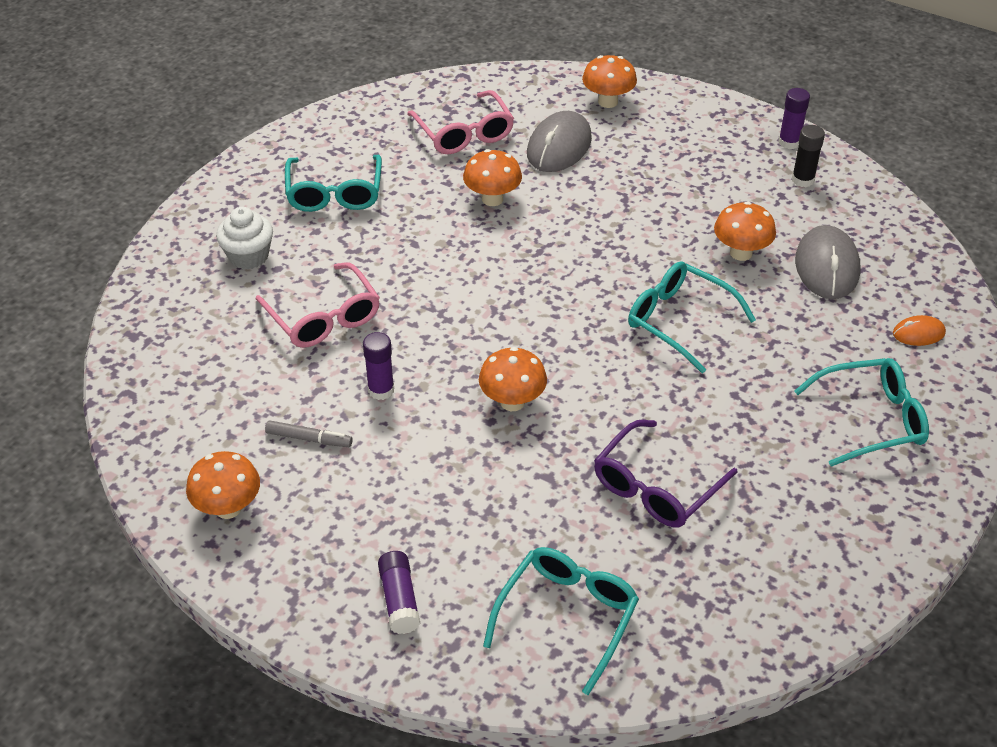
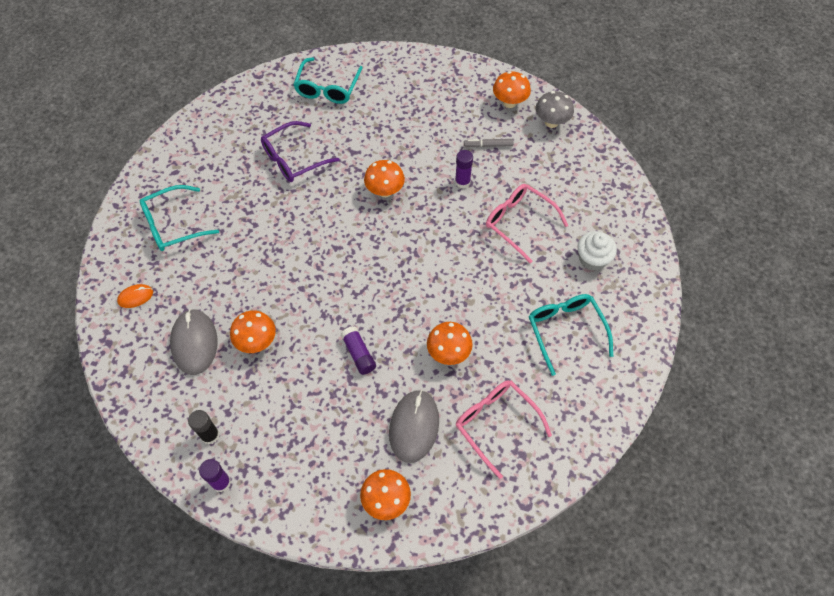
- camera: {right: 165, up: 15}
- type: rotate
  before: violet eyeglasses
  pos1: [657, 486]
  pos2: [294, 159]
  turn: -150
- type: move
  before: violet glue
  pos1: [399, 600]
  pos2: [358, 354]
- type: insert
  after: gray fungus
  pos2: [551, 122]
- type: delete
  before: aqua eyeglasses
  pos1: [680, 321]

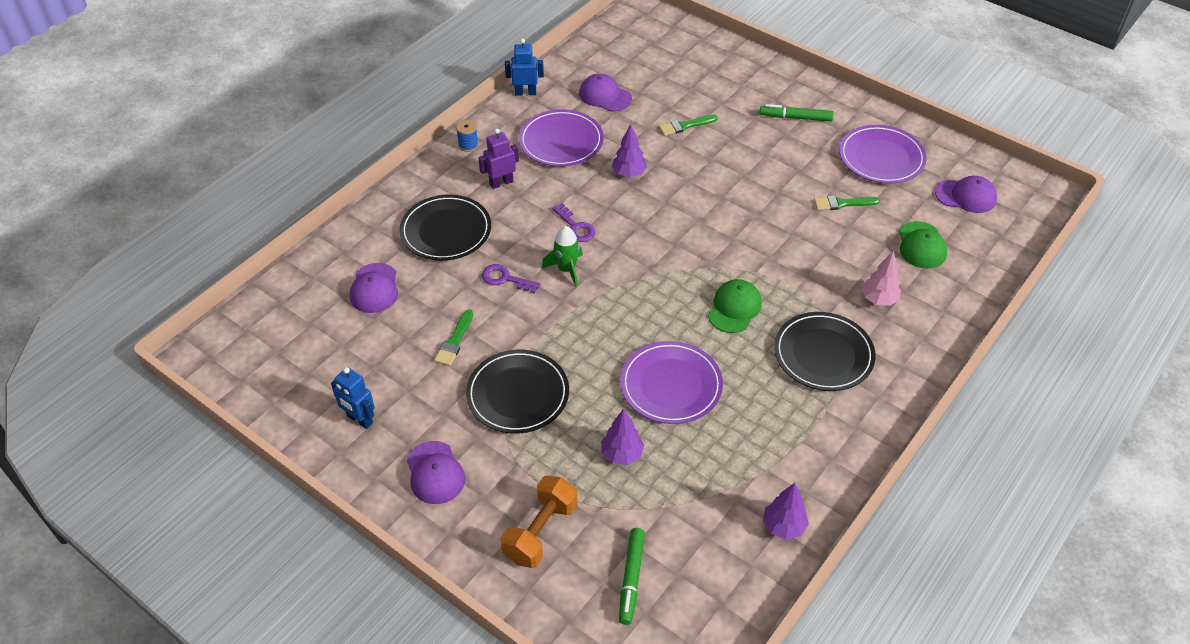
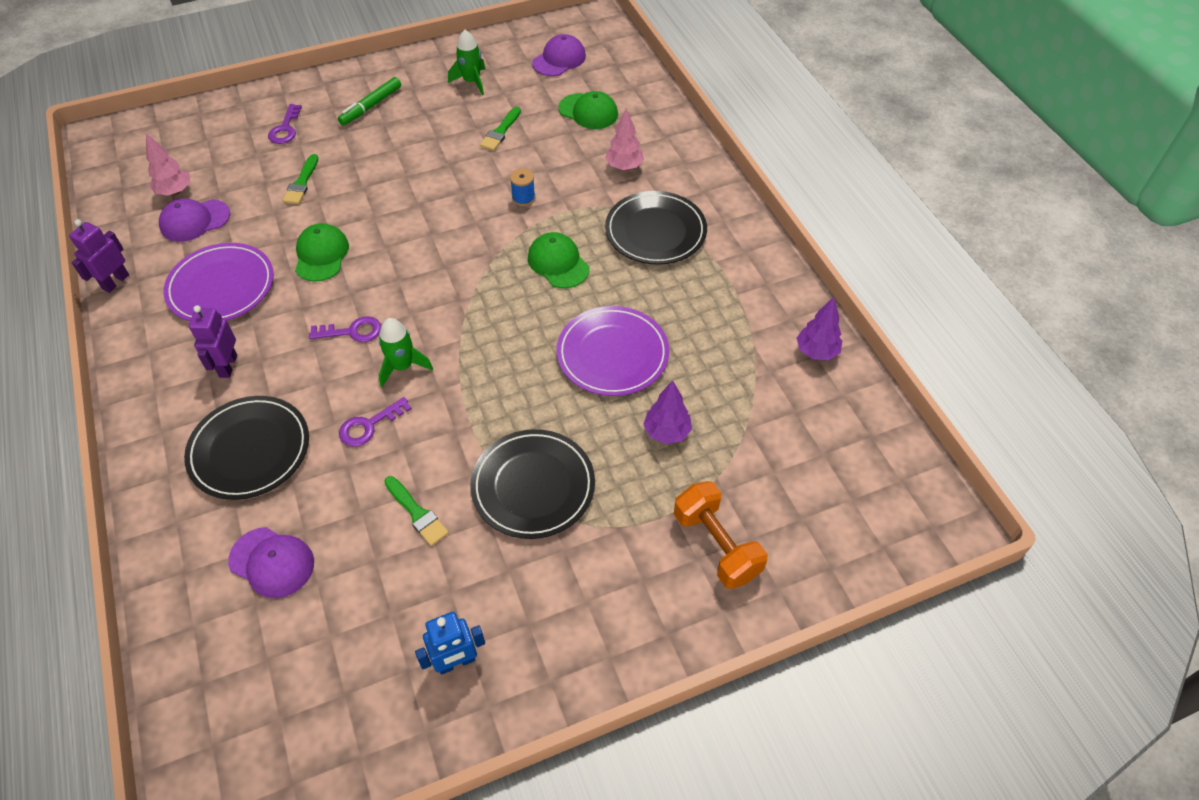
- camera: {right: -60, up: 5}
- type: recolor
  before: blue robot
  after: violet robot
  pos1: [525, 92]
  pos2: [115, 282]
- type: insert
  after: rosy toy tree
  pos2: [175, 192]
- type: insert
  after: violet key
  pos2: [285, 129]
- type: replace
  before: violet toy tree
  after: leaf-green baseball cap
  pos1: [629, 173]
  pos2: [321, 255]
- type: replace
  before: violet flat dish
  after: leaf-green toy rocket
  pos1: [881, 158]
  pos2: [471, 82]
- type: move
  before: blue spool
  pos1: [468, 145]
  pos2: [523, 198]
- type: delete
  before: violet baseball cap
  pos1: [435, 473]
- type: delete
  before: leaf-green marker
  pos1: [631, 578]

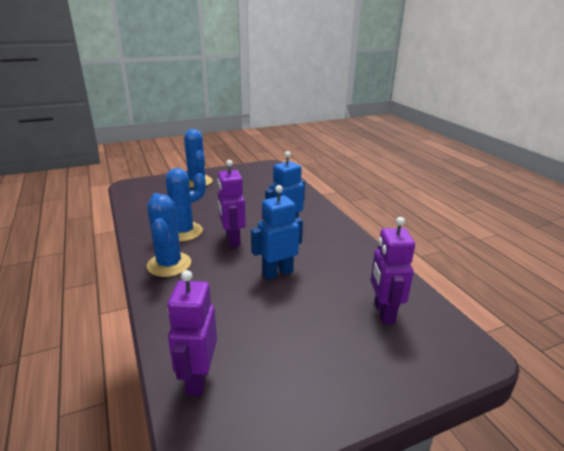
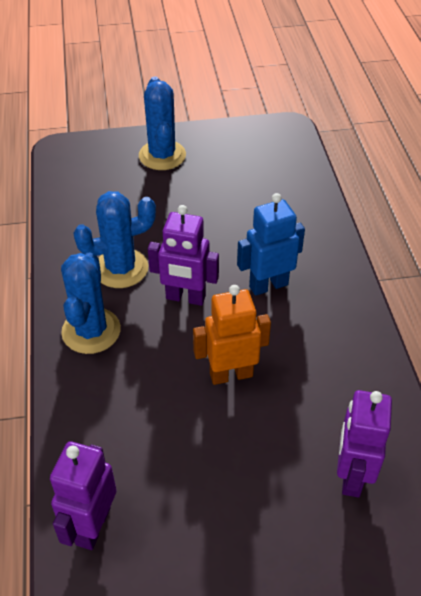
- camera: {right: 15, up: 20}
- type: rotate
  before: violet robot
  pos1: [232, 240]
  pos2: [185, 298]
  turn: -75
- type: recolor
  before: blue robot
  after: orange-coloured robot
  pos1: [277, 273]
  pos2: [231, 374]

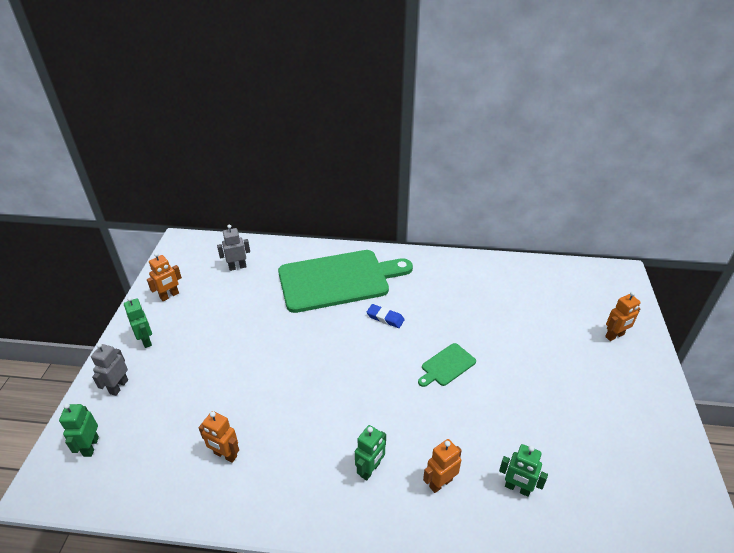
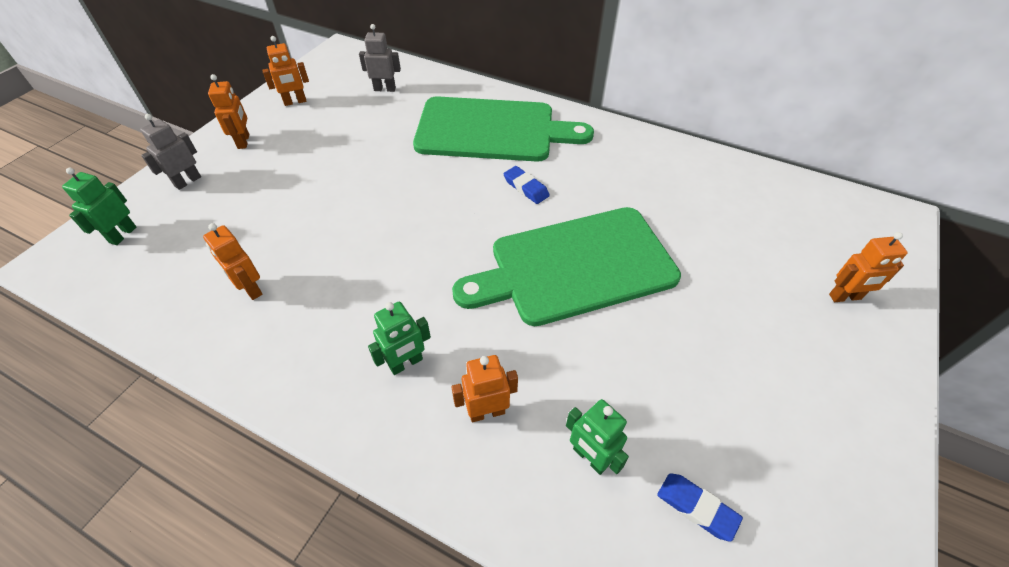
- camera: {right: 20, up: 10}
- type: recolor
  before: leaf-green robot
  after: orange-coloured robot
  pos1: [146, 340]
  pos2: [244, 141]
- type: resize
  before: leaf-green chopping board
  pos1: [447, 366]
  pos2: [575, 266]
  scale: 2.4
- type: insert
  after: blue gum eraser
  pos2: [696, 508]

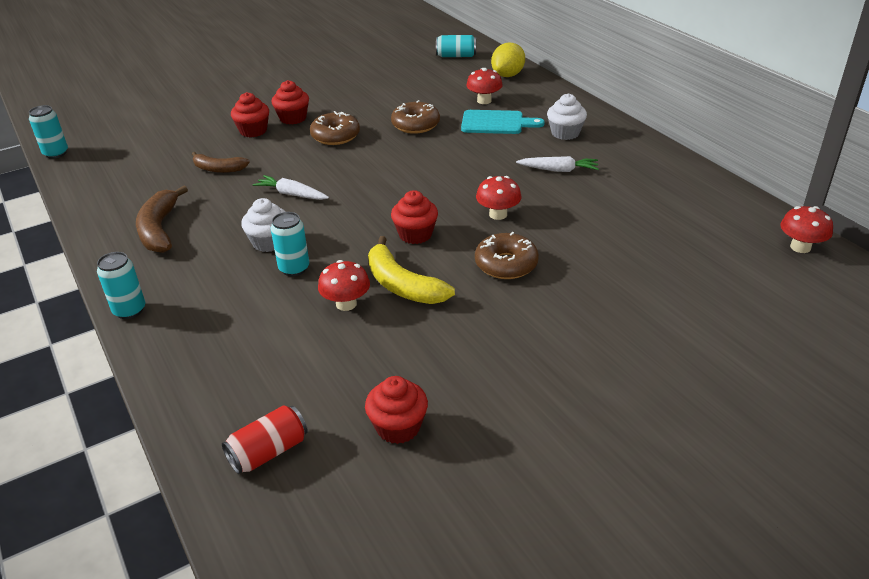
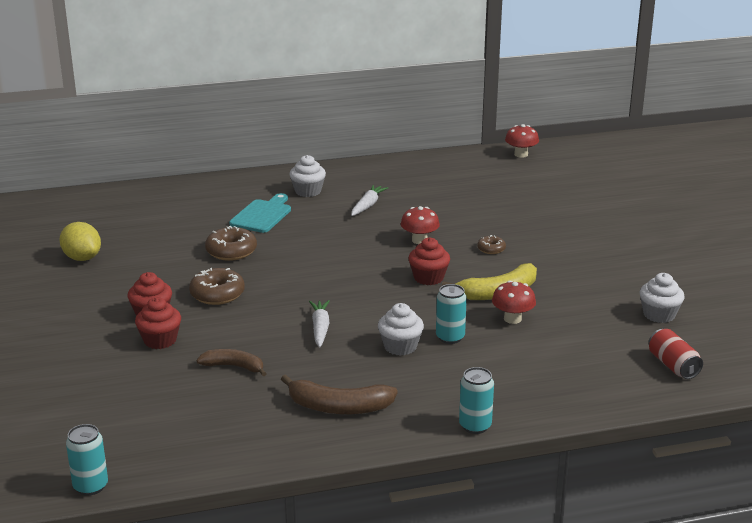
- camera: {right: -75, up: -10}
- type: move
  before: golden toy lemon
  pos1: [508, 75]
  pos2: [82, 258]
- type: rotate
  before: brown banana fruit
  pos1: [219, 169]
  pos2: [234, 366]
  turn: -105
- type: rotate
  before: pure white root vegetable
  pos1: [292, 194]
  pos2: [320, 328]
  turn: 135
- type: resize
  before: brown doughnut
  pos1: [506, 264]
  pos2: [491, 249]
  scale: 0.55
- type: recolor
  before: red cupcake
  after: pure white cupcake
  pos1: [398, 427]
  pos2: [659, 315]
- type: delete
  before: aqua soda can
  pos1: [456, 56]
- type: delete
  before: red fungus
  pos1: [484, 101]

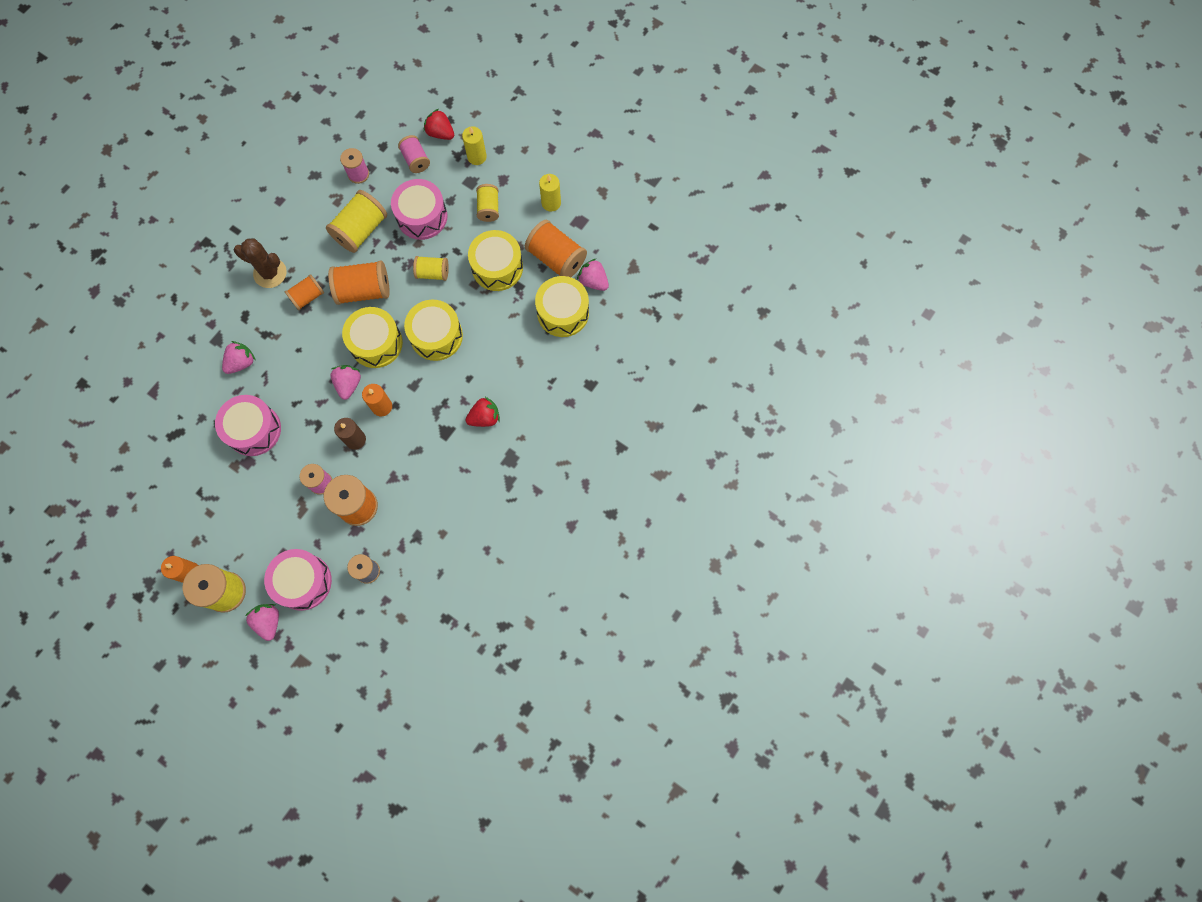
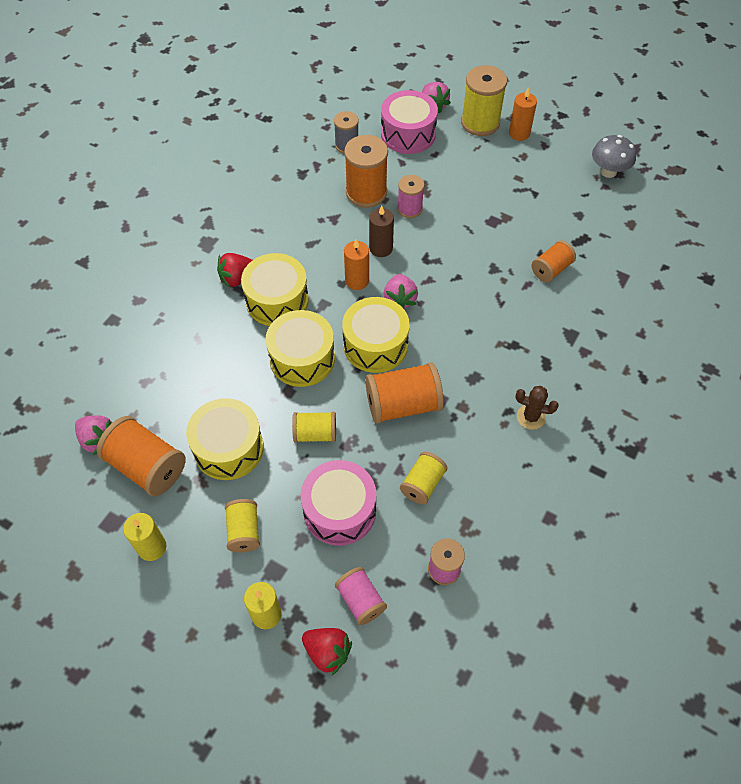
- camera: {right: 175, up: -15}
- type: move
  before: golden drum
  pos1: [563, 312]
  pos2: [277, 300]
- type: resize
  before: golden spool
  pos1: [361, 230]
  pos2: [422, 484]
  scale: 0.6
- type: resize
  before: brown saguaro cactus
  pos1: [270, 273]
  pos2: [531, 417]
  scale: 0.66
- type: move
  before: orange-coloured spool
  pos1: [307, 297]
  pos2: [551, 269]
- type: insert
  after: gray fungus
  pos2: [608, 171]
- type: delete
  before: rosy drum
  pos1: [254, 430]
- type: delete
  before: rosy berry
  pos1: [241, 362]

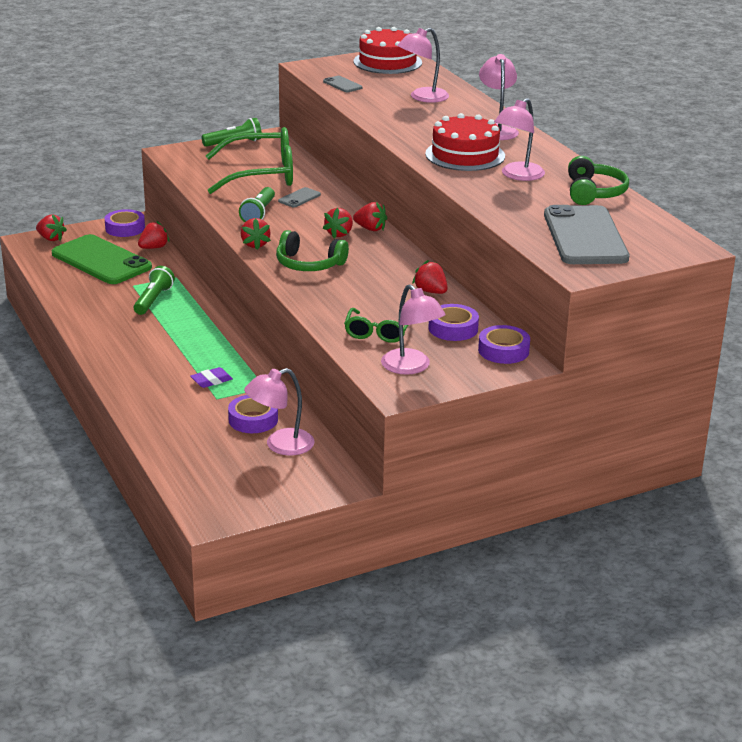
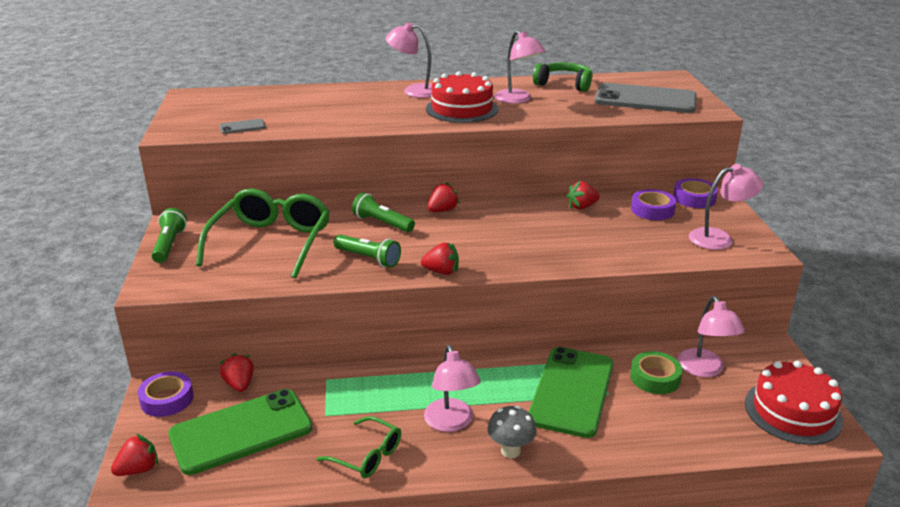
- camera: {right: -70, up: 0}
- type: move
  before: leaf-green eyeglasses
  pos1: [377, 332]
  pos2: [367, 456]
- type: move
  before: leaf-green flashlight
  pos1: [153, 300]
  pos2: [382, 223]
- type: move
  before: rosy desk lamp
  pos1: [422, 97]
  pos2: [451, 423]
- type: insert
  after: gray fungus
  pos2: [510, 451]
- type: replace
  before: violet gum eraser
  after: leaf-green smartphone
  pos1: [211, 380]
  pos2: [571, 391]
- type: recolor
  before: violet sticky tape
  after: leaf-green sticky tape
  pos1: [253, 419]
  pos2: [655, 378]
- type: move
  before: red layer cake
  pos1: [387, 62]
  pos2: [793, 412]
- type: delete
  before: leaf-green headphones
  pos1: [309, 264]
- type: delete
  before: gray smartphone
  pos1: [299, 198]
- type: delete
  before: red berry
  pos1: [339, 234]

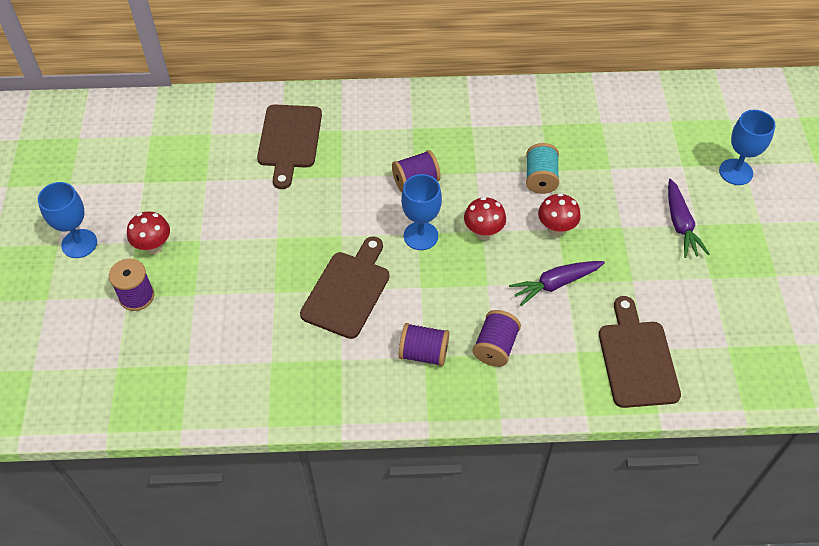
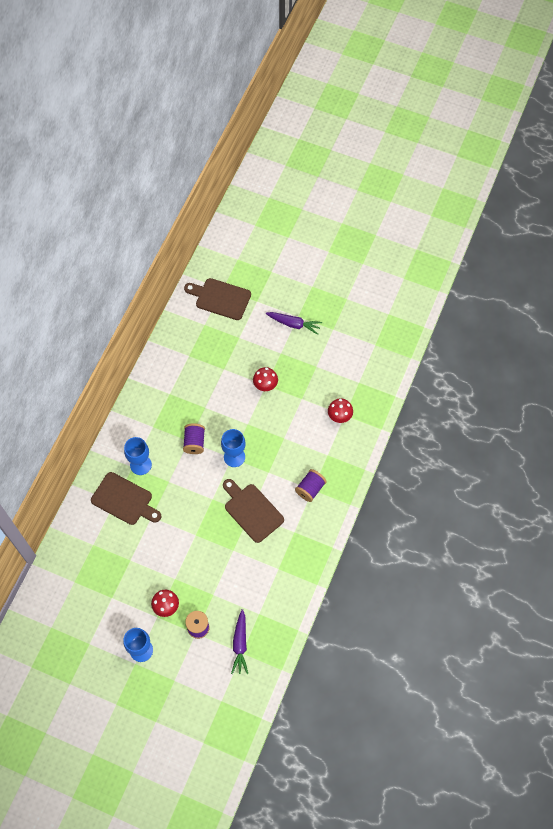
- camera: {right: -65, up: 10}
- type: move
  before: blue chalice
  pos1: [735, 172]
  pos2: [140, 465]
- type: move
  before: brown chopping board
  pos1: [637, 359]
  pos2: [220, 298]
- type: move
  before: violet root vegetable
  pos1: [555, 284]
  pos2: [240, 644]
- type: move
  before: red fungus
  pos1: [483, 232]
  pos2: [339, 417]
- type: delete
  before: violet spool
  pos1: [495, 347]
- type: delete
  before: aqua spool
  pos1: [540, 178]

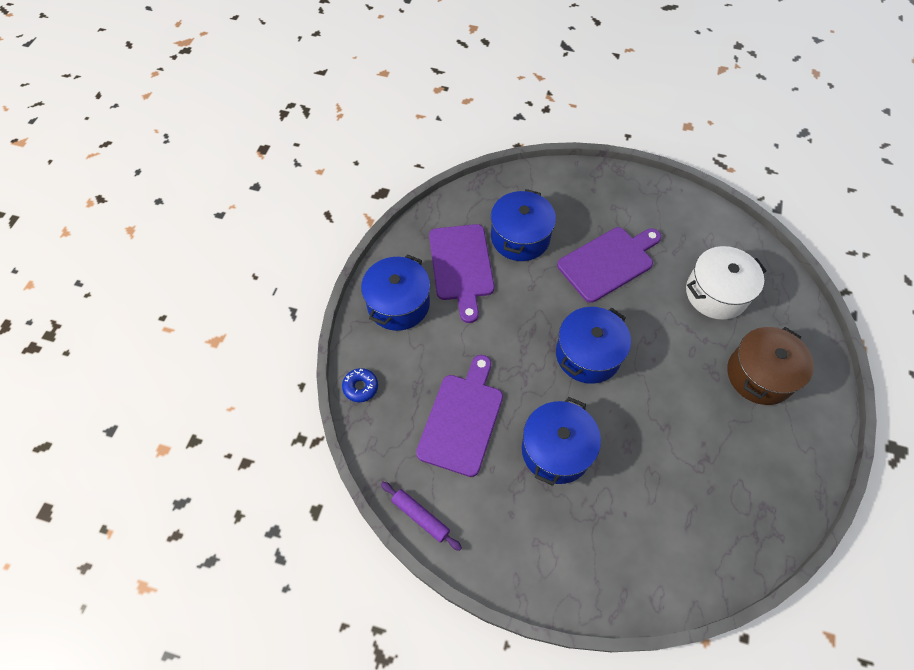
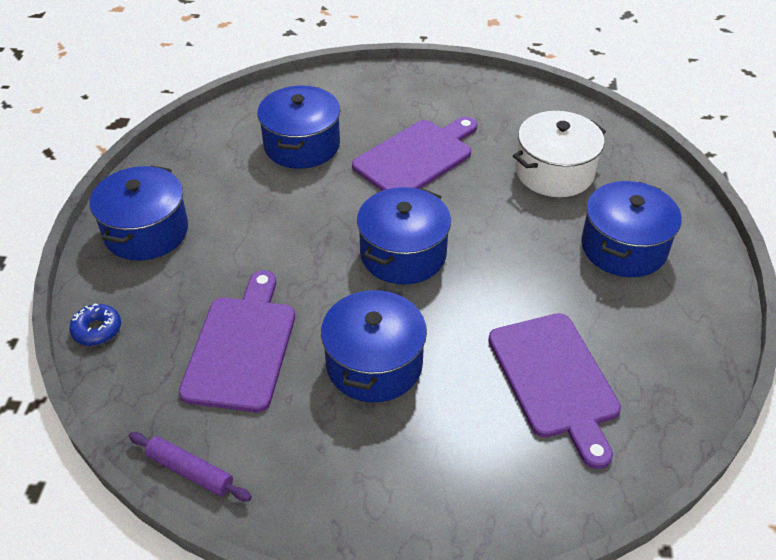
- camera: {right: -10, up: -15}
- type: move
  before: violet chopping board
  pos1: [461, 266]
  pos2: [555, 380]
- type: recolor
  before: brown pot
  after: blue pot
  pos1: [759, 375]
  pos2: [623, 247]

